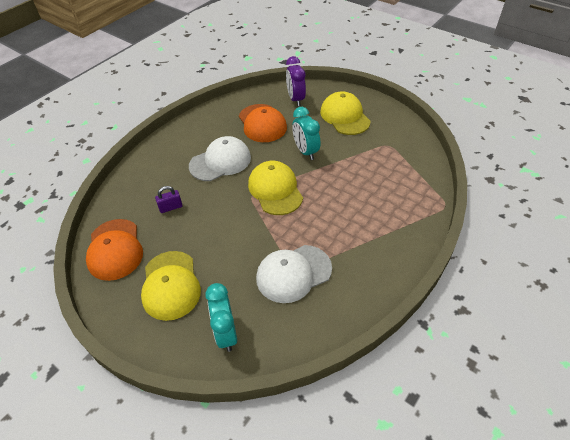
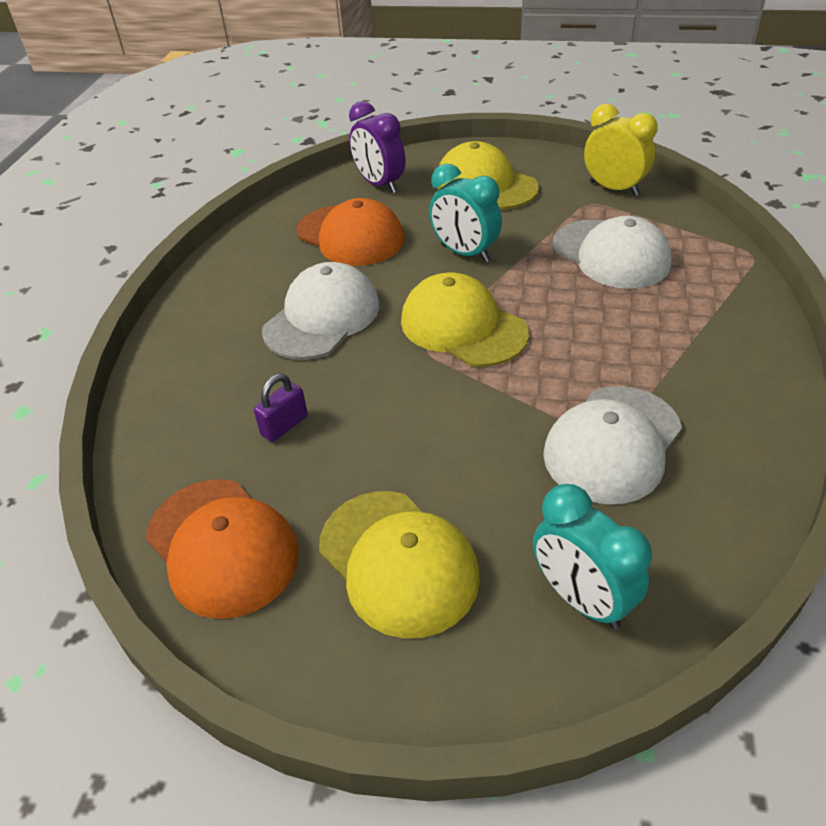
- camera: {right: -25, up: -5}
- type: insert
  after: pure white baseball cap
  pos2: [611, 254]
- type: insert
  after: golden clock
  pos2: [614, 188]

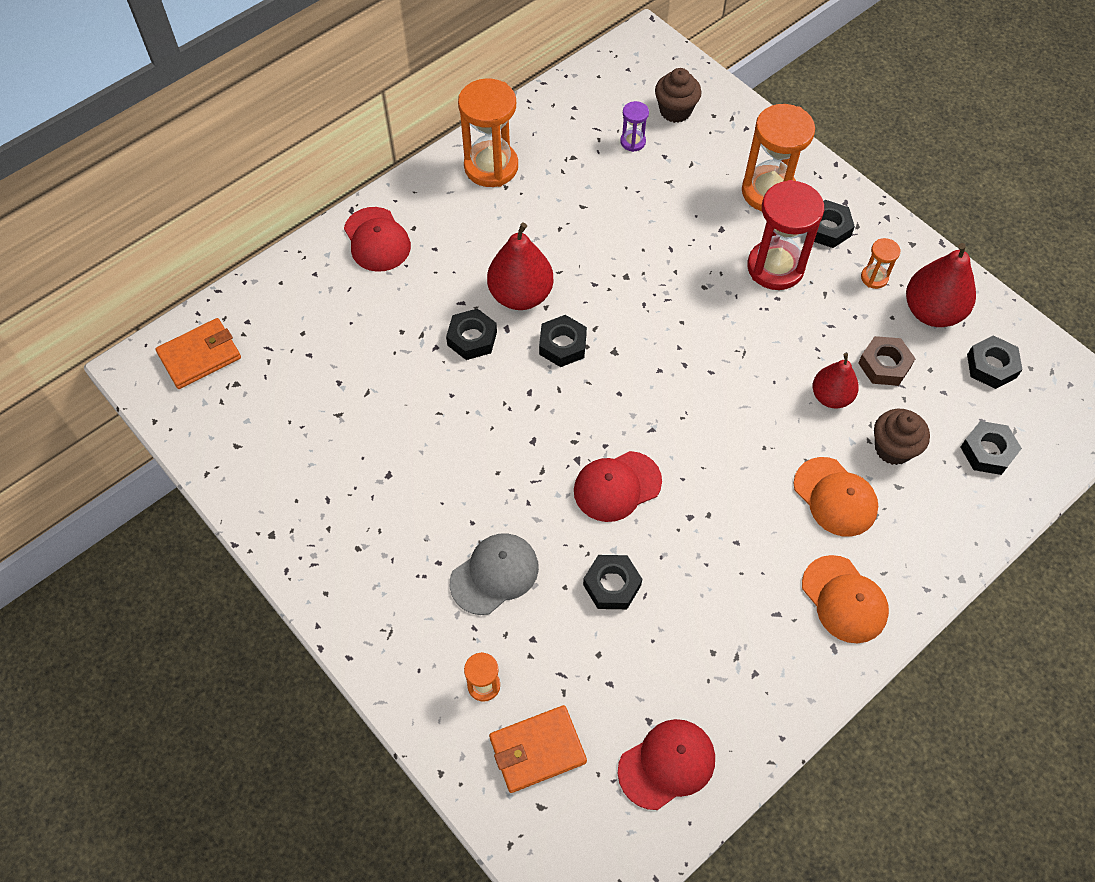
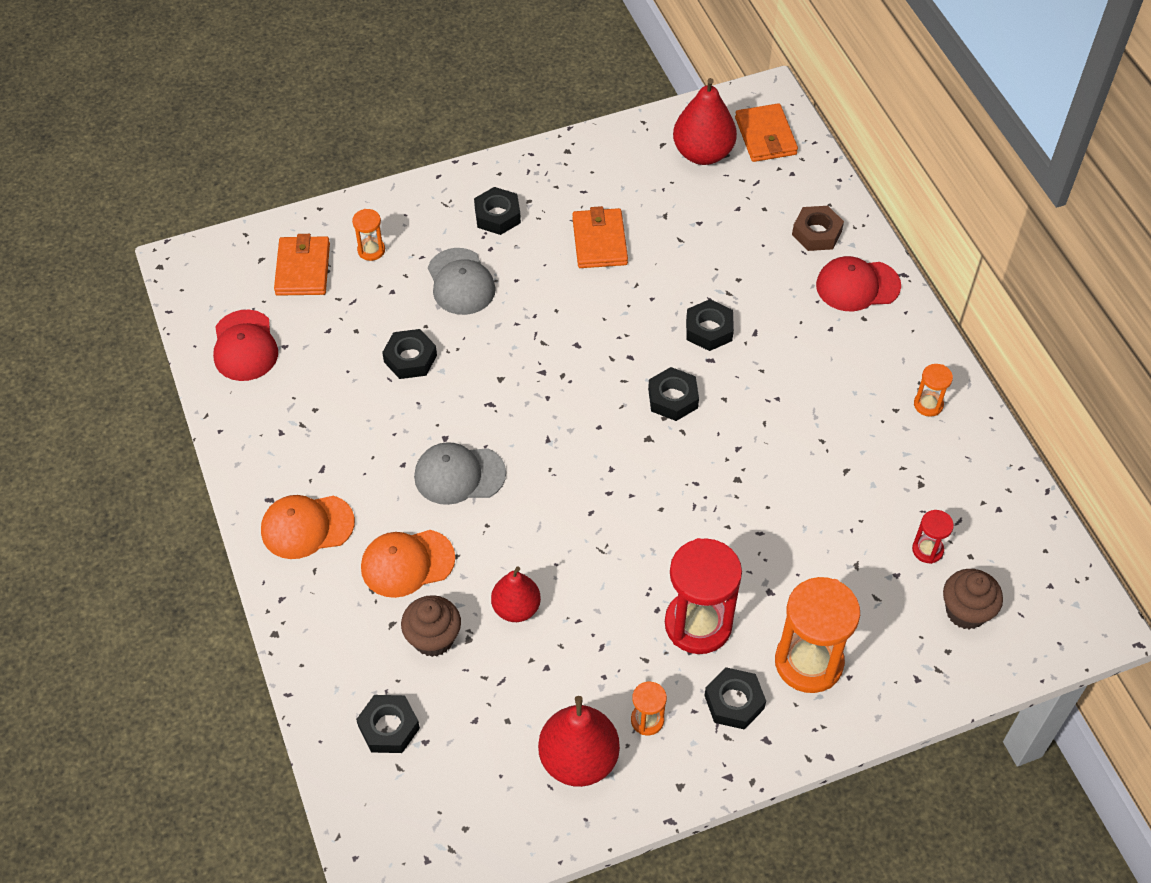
- camera: {right: 110, up: -5}
- type: insert
  after: gray baseball cap
  pos2: [459, 475]
- type: move
  before: jet-black hex nut
  pos1: [991, 366]
  pos2: [497, 216]
- type: insert
  after: orange-coloured card wallet
  pos2: [599, 241]
- type: move
  before: red toy pear
  pos1: [520, 295]
  pos2: [702, 153]
- type: move
  before: brown hex nut
  pos1: [884, 365]
  pos2: [816, 233]
- type: recolor
  before: violet sand timer
  after: red sand timer
  pos1: [633, 142]
  pos2: [927, 550]
- type: resize
  before: orange-coloured sand timer
  pos1: [491, 167]
  pos2: [928, 404]
  scale: 0.47
- type: delete
  before: red baseball cap
  pos1: [617, 486]

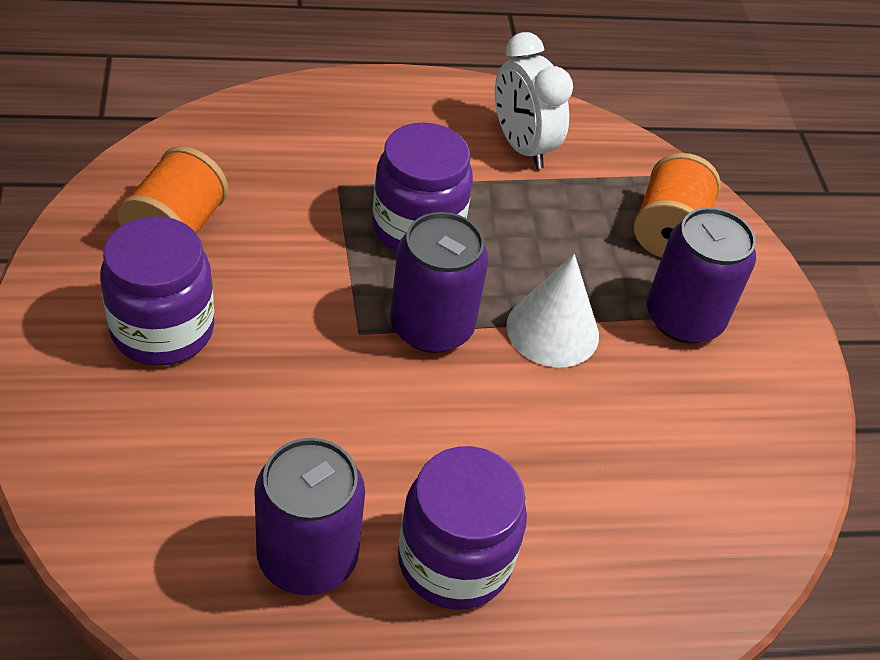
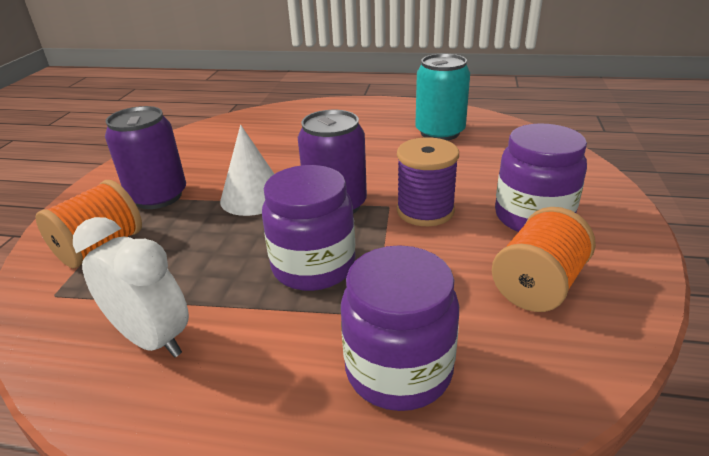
- camera: {right: -155, up: -15}
- type: rotate
  before: pure white clock
  pos1: [522, 147]
  pos2: [152, 339]
  turn: -45
- type: move
  before: violet jam jar
  pos1: [454, 561]
  pos2: [398, 370]
- type: insert
  after: violet spool
  pos2: [425, 211]
- type: recolor
  before: violet soda can
  after: aqua soda can
  pos1: [307, 556]
  pos2: [440, 132]

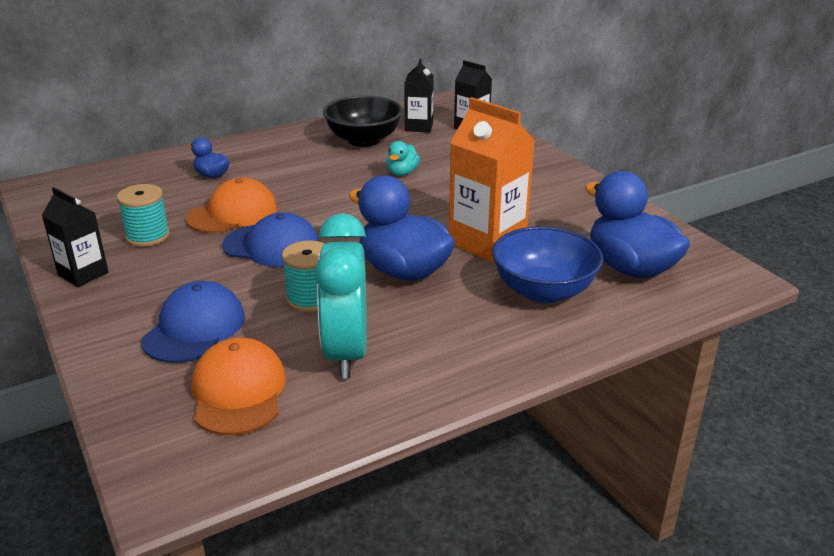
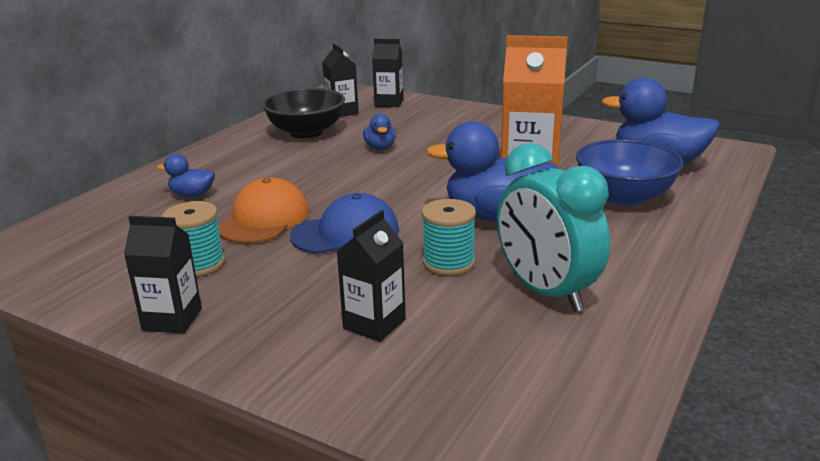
- camera: {right: -30, up: -5}
- type: replace
  before: blue baseball cap
  after: jet-black carton
  pos1: [194, 328]
  pos2: [374, 324]
- type: recolor
  before: aqua toy duck
  after: blue toy duck
  pos1: [402, 173]
  pos2: [380, 147]
- type: delete
  before: orange-coloured baseball cap
  pos1: [238, 392]

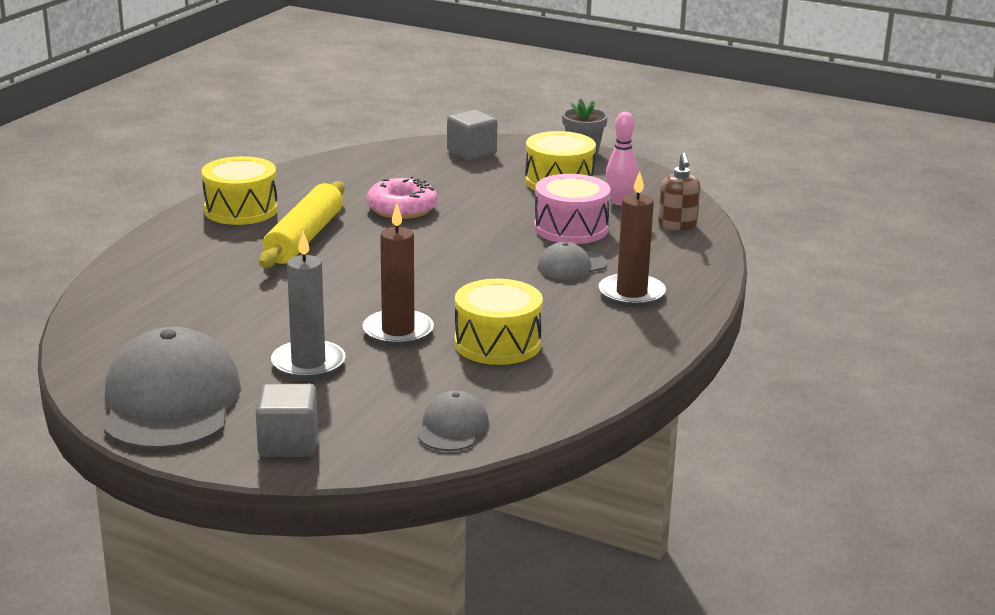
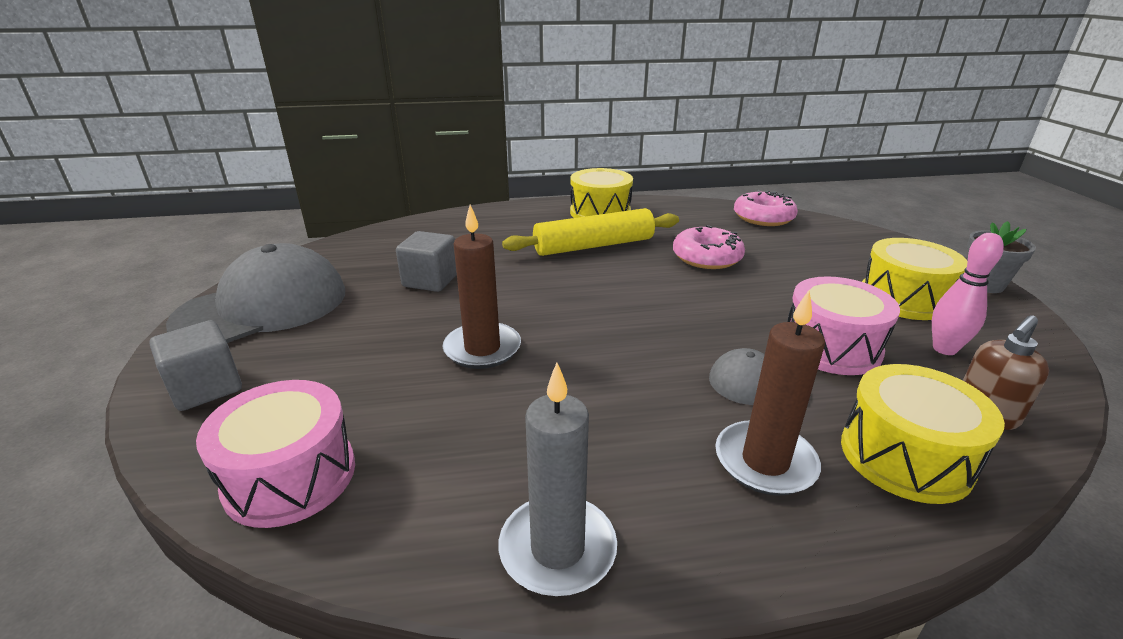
- camera: {right: 55, up: 5}
- type: replace
  before: gray baseball cap
  after: rosy drum
  pos1: [452, 427]
  pos2: [290, 476]
- type: move
  before: gray block
  pos1: [471, 152]
  pos2: [430, 280]
- type: move
  before: gray pillar candle
  pos1: [308, 363]
  pos2: [557, 549]
- type: insert
  after: rosy doughnut
  pos2: [763, 217]
- type: move
  before: golden drum
  pos1: [497, 343]
  pos2: [905, 456]

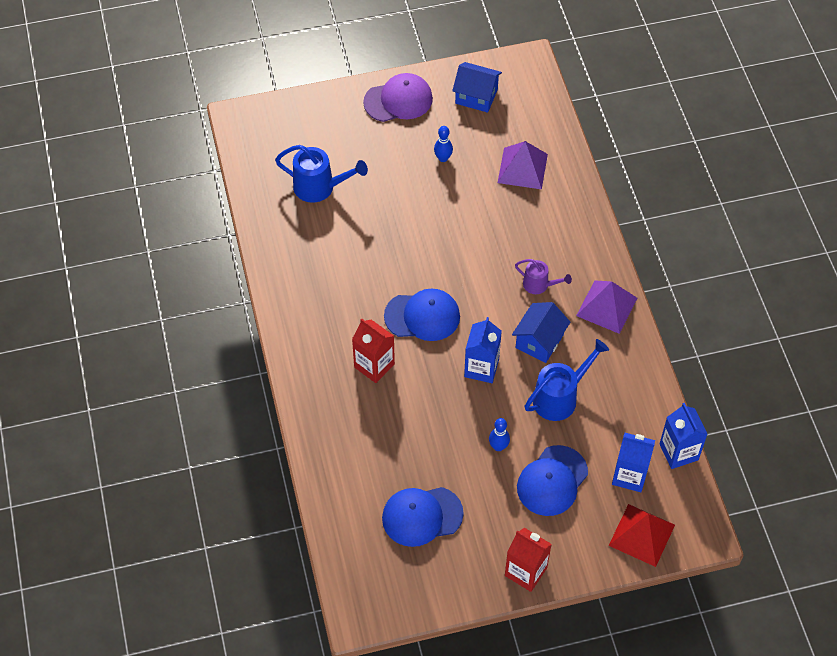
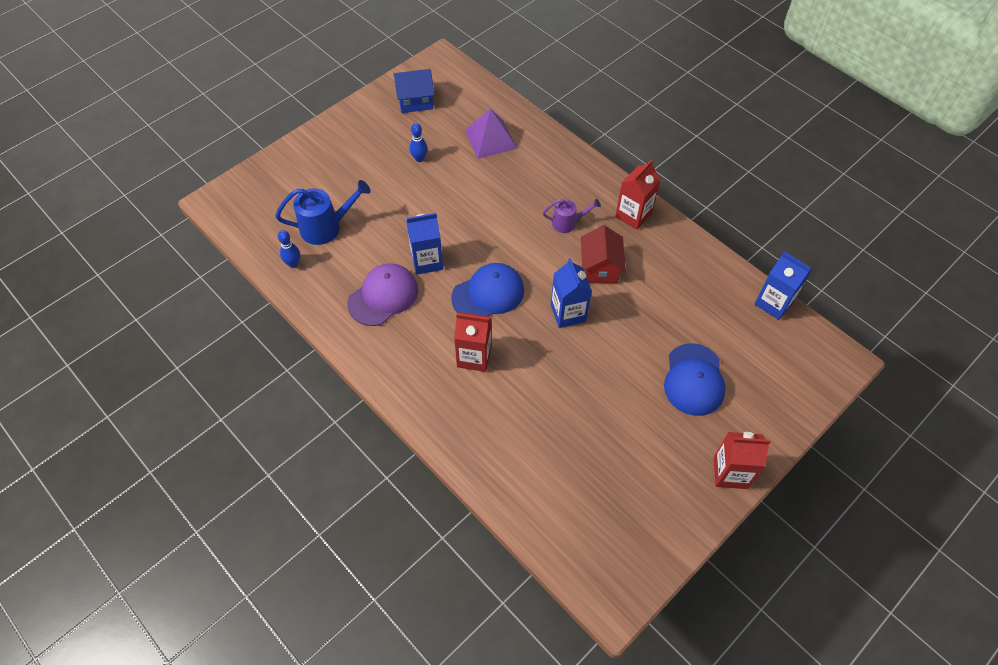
- camera: {right: -30, up: 0}
- type: move
  before: blue skittle
  pos1: [498, 446]
  pos2: [293, 263]
- type: move
  before: violet baseball cap
  pos1: [398, 100]
  pos2: [383, 296]
- type: move
  before: blue carton
  pos1: [629, 475]
  pos2: [427, 261]
- type: recolor
  before: blue house
  after: red house
  pos1: [539, 341]
  pos2: [600, 268]
- type: replace
  before: violet solid pyramid
  after: red carton
  pos1: [607, 306]
  pos2: [633, 215]
- type: delete
  before: blue baseball cap
  pos1: [422, 516]
- type: delete
  before: blue watering pot
  pos1: [560, 397]
- type: delete
  before: red solid pyramid
  pos1: [642, 535]

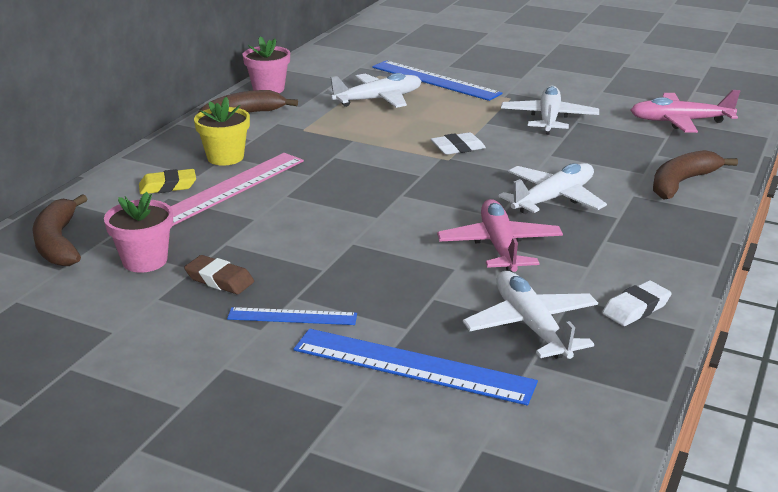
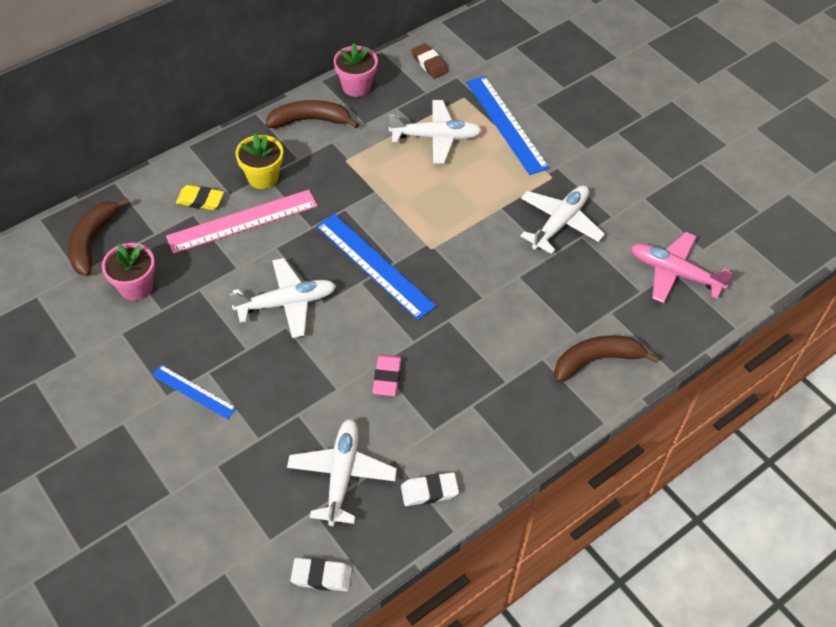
- camera: {right: 25, up: 25}
- type: move
  before: pure white aeroplane
  pos1: [553, 198]
  pos2: [287, 303]
- type: move
  before: pure white gum eraser
  pos1: [458, 148]
  pos2: [321, 576]
- type: move
  before: blue ruler
  pos1: [412, 366]
  pos2: [374, 265]
- type: replace
  before: rosy aeroplane
  after: rosy gum eraser
  pos1: [499, 246]
  pos2: [387, 377]
- type: move
  before: brown gum eraser
  pos1: [219, 279]
  pos2: [429, 63]

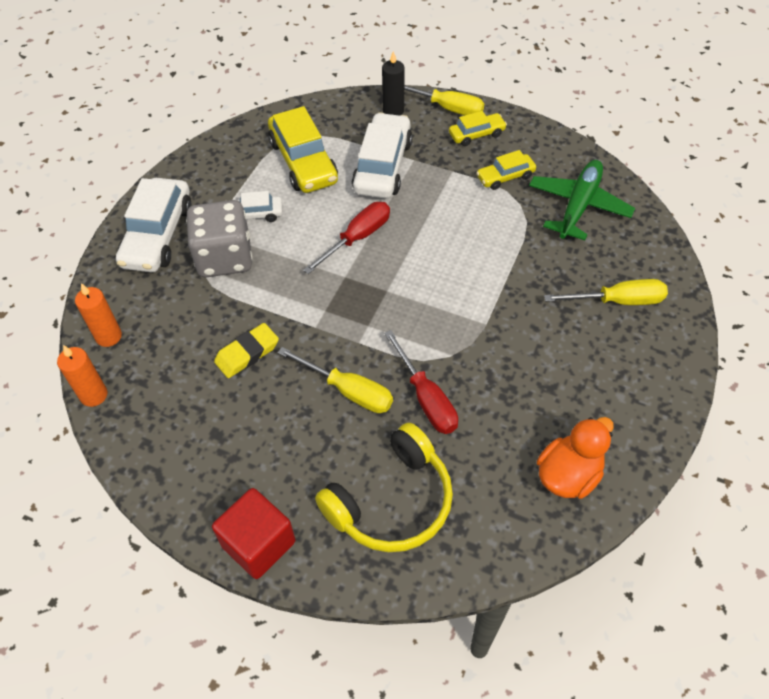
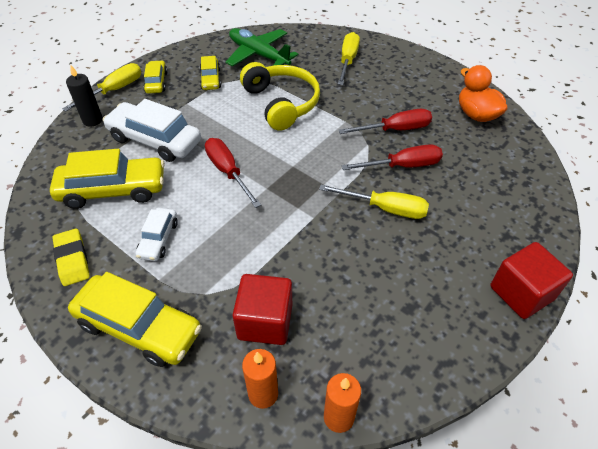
- camera: {right: -75, up: -5}
- type: move
  before: golden gum eraser
  pos1: [247, 353]
  pos2: [72, 259]
- type: recolor
  before: pure white car
  after: golden car
  pos1: [158, 235]
  pos2: [139, 327]
- type: insert
  after: red block
  pos2: [265, 321]
- type: move
  before: golden headphones
  pos1: [392, 502]
  pos2: [282, 103]
- type: rotate
  before: golden screwdriver
  pos1: [348, 390]
  pos2: [385, 208]
  turn: 60
- type: insert
  after: red screwdriver
  pos2: [395, 129]
- type: delete
  before: gray game die
  pos1: [224, 258]

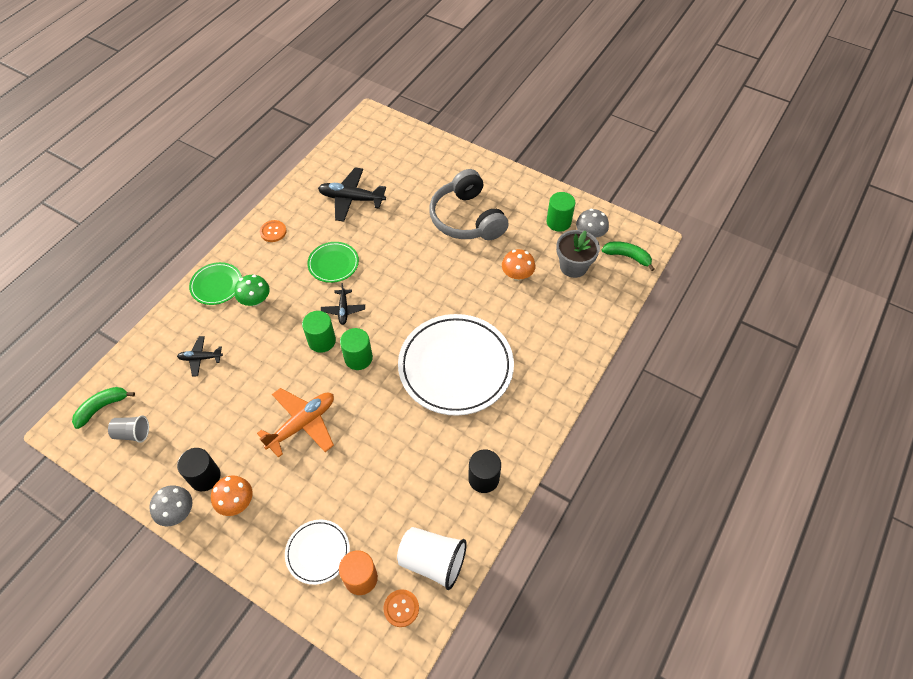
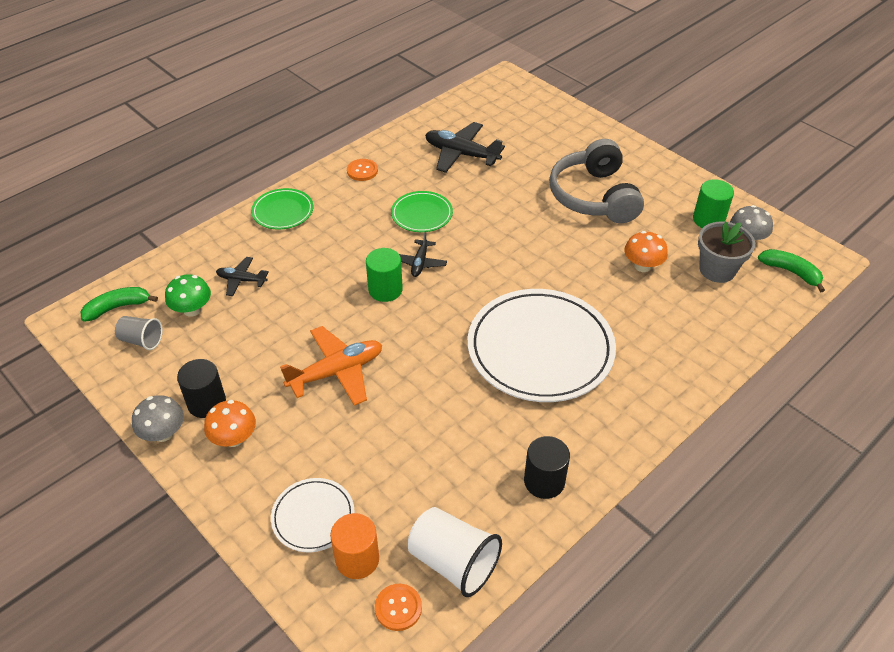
- camera: {right: 15, up: -10}
- type: move
  before: leaf-green fungus
  pos1: [255, 300]
  pos2: [192, 310]
- type: delete
  before: leaf-green cylinder
  pos1: [358, 358]

